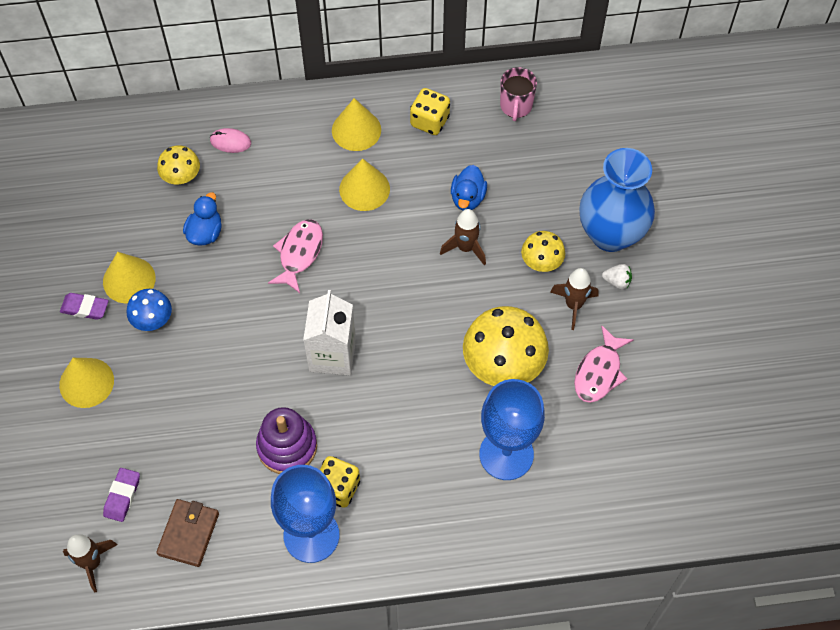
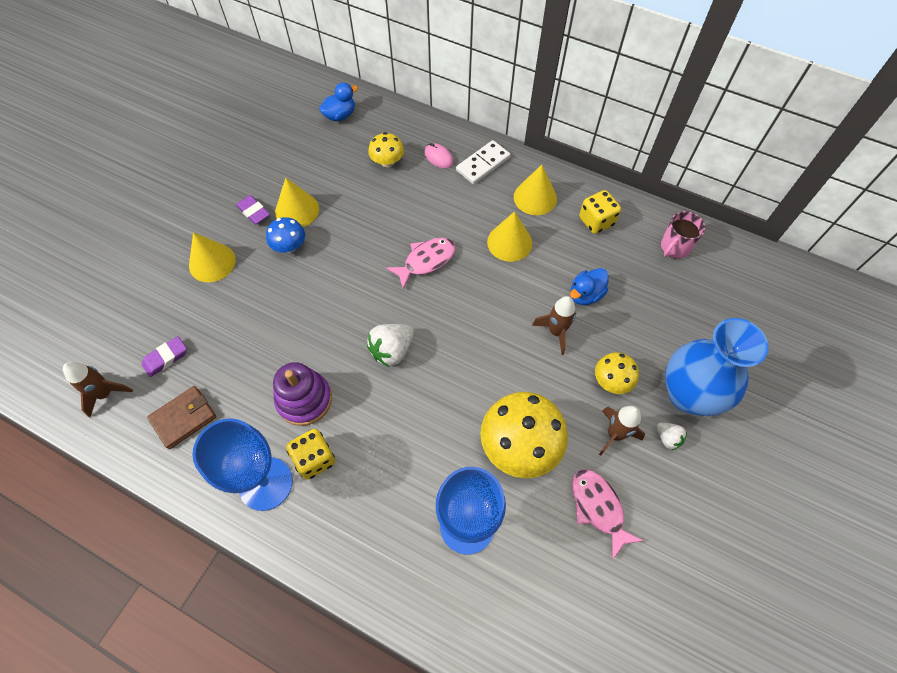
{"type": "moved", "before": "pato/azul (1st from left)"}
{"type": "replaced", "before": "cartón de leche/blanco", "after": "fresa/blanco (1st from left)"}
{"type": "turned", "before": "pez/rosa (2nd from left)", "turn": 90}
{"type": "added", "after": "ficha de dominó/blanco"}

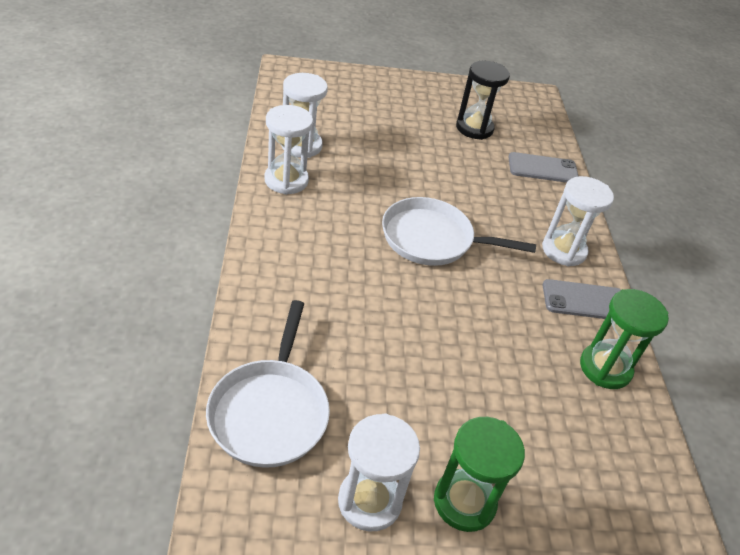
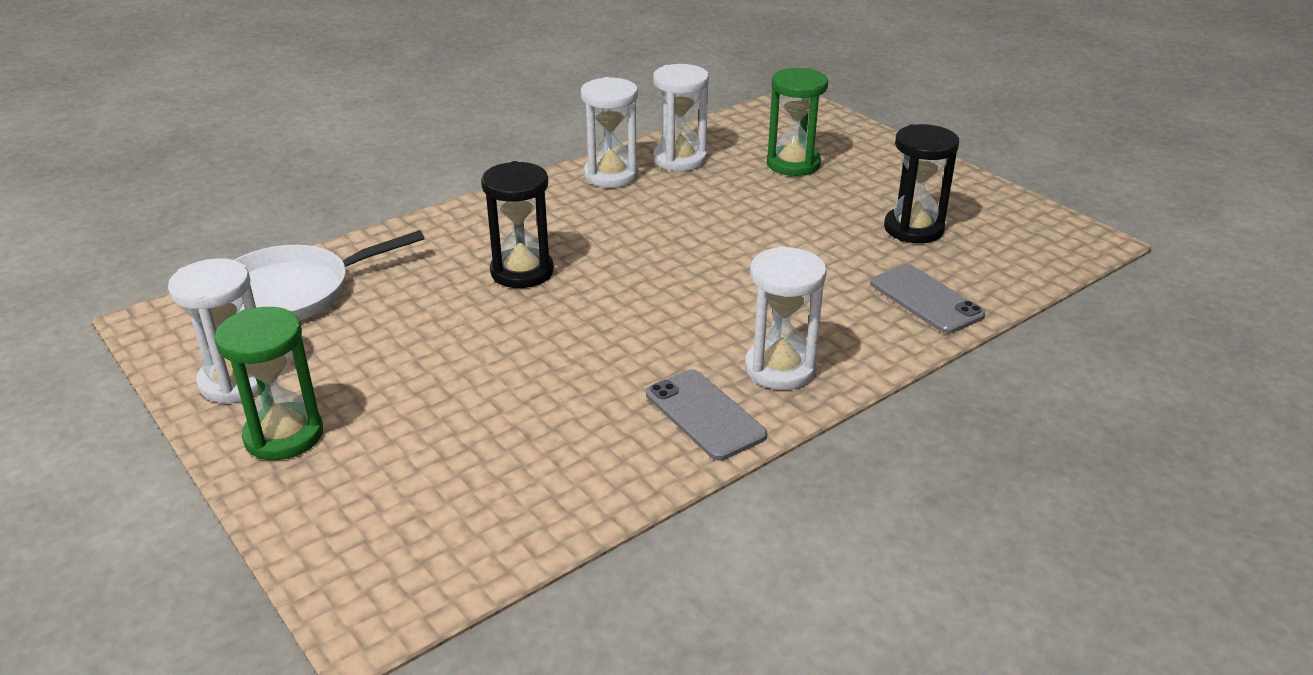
{"type": "removed", "before": "sartén/blanco (2nd from left)"}
{"type": "moved", "before": "reloj de arena/verde (2nd from left)"}
{"type": "added", "after": "reloj de arena/negro (1st from left)"}

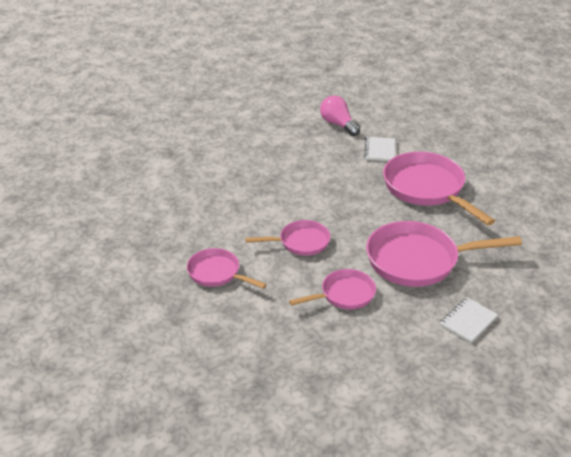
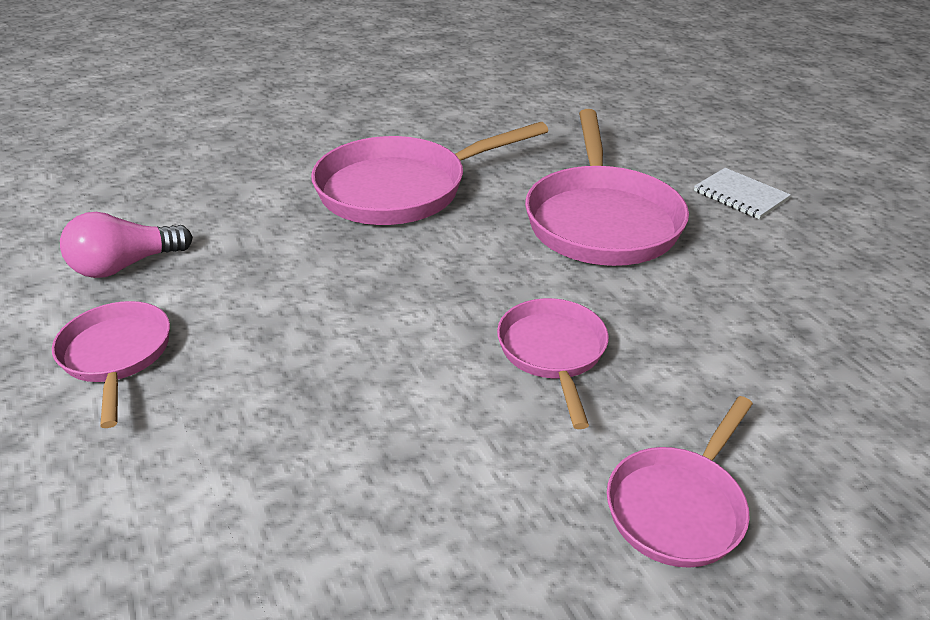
{"type": "removed", "before": "cuaderno/blanco (1st from left)"}
{"type": "moved", "before": "sartén/rosa (3rd from left in the first image)", "after": "sartén/rosa (1st from left)"}

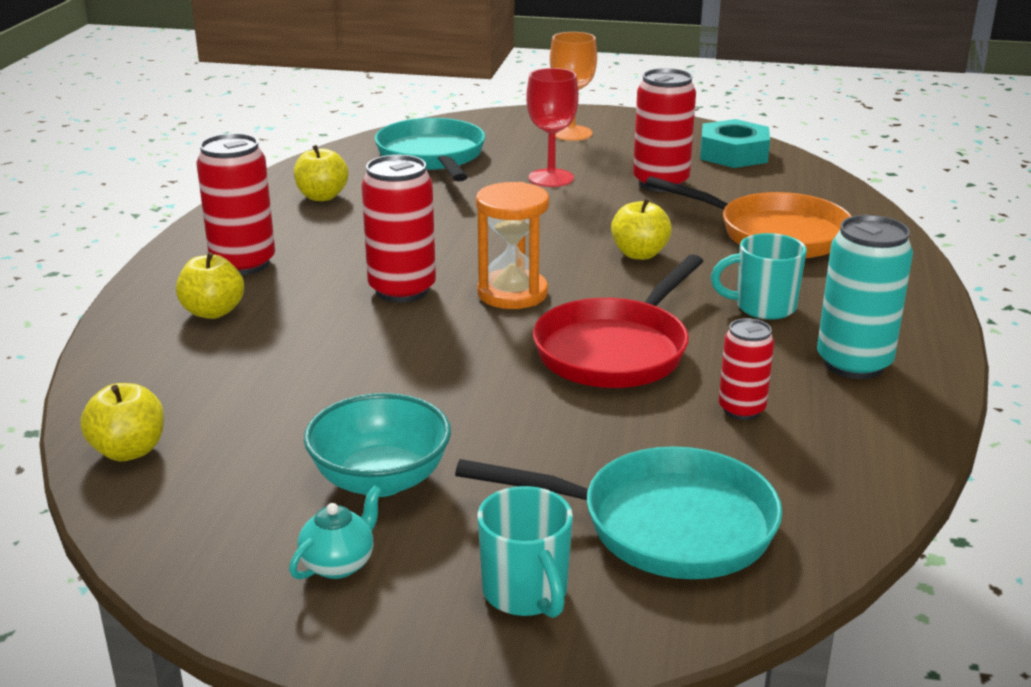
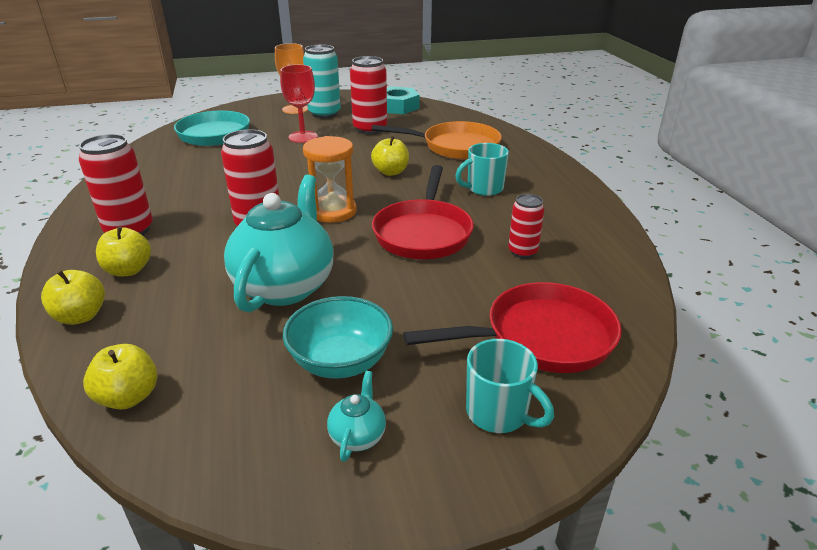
{"type": "moved", "before": "manzana/amarillo (3rd from left in the first image)", "after": "manzana/amarillo (1st from left)"}
{"type": "moved", "before": "lata/turquesa"}
{"type": "recoloured", "before": "sartén/turquesa (2nd from left)", "after": "sartén/rojo (2nd from left)"}
{"type": "added", "after": "tetera/turquesa (1st from left)"}

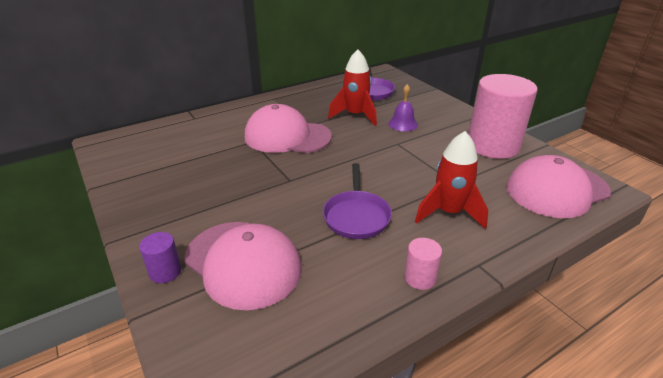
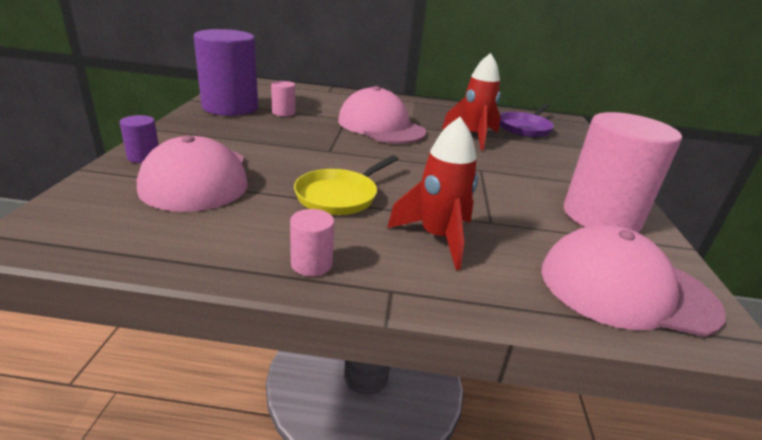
{"type": "removed", "before": "campana/morado"}
{"type": "recoloured", "before": "sartén/morado (1st from left)", "after": "sartén/amarillo"}
{"type": "added", "after": "cilindro/morado (2nd from left)"}
{"type": "added", "after": "cilindro/rosa (1st from left)"}

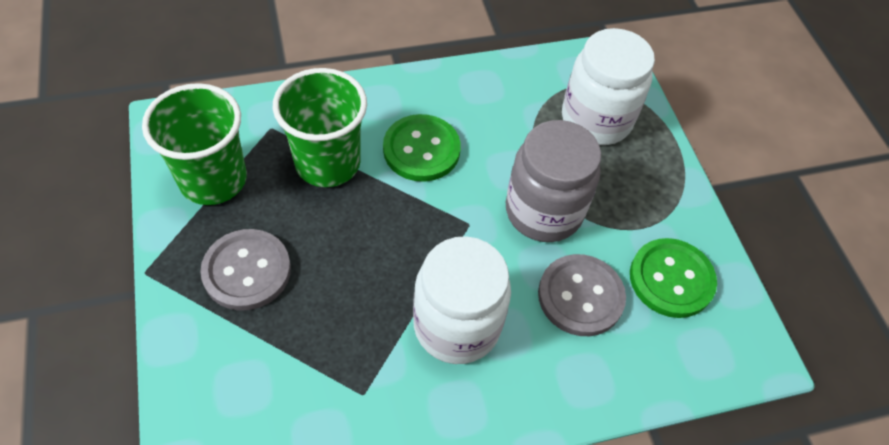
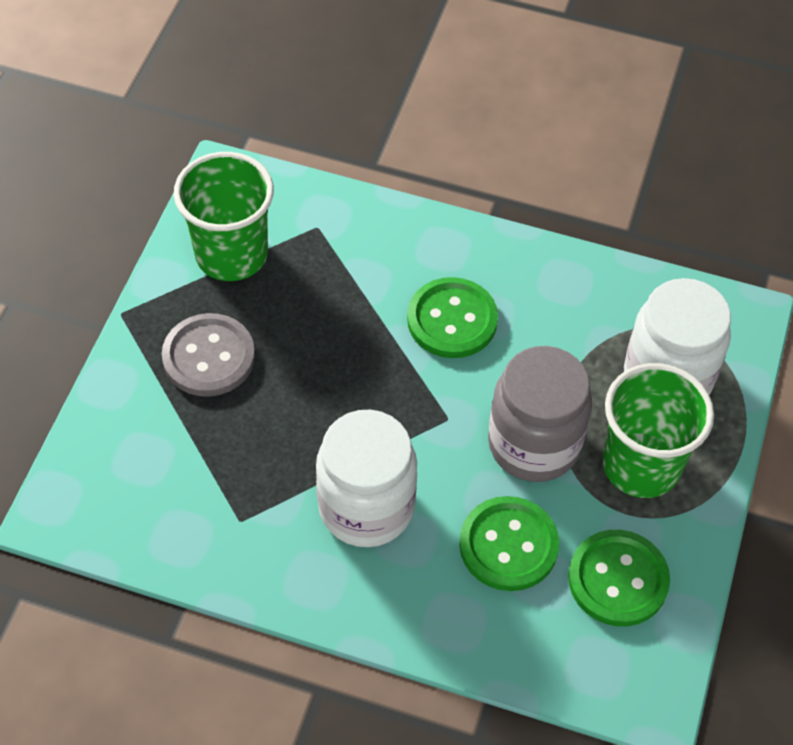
{"type": "moved", "before": "vaso/verde (2nd from left)"}
{"type": "recoloured", "before": "botón/gris (2nd from left)", "after": "botón/verde (2nd from left)"}

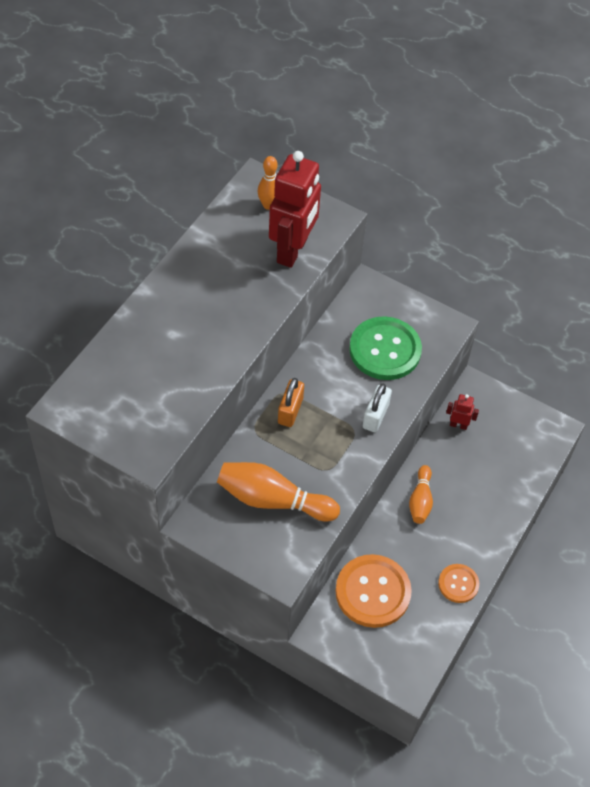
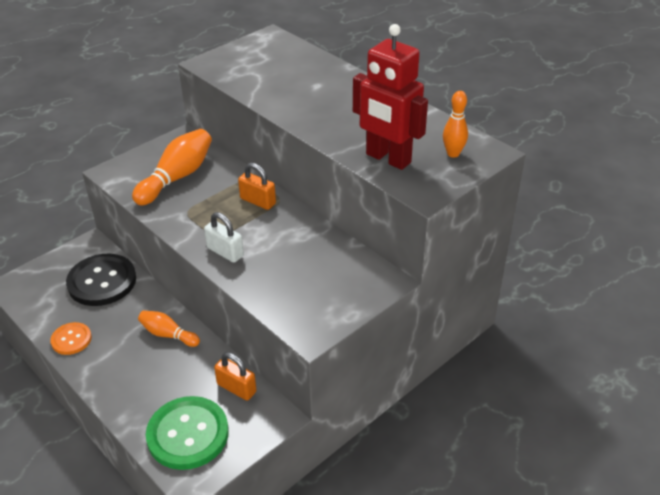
{"type": "moved", "before": "botón/verde"}
{"type": "replaced", "before": "robot/rojo (2nd from left)", "after": "candado/naranja (1st from left)"}
{"type": "recoloured", "before": "botón/naranja (1st from left)", "after": "botón/negro"}

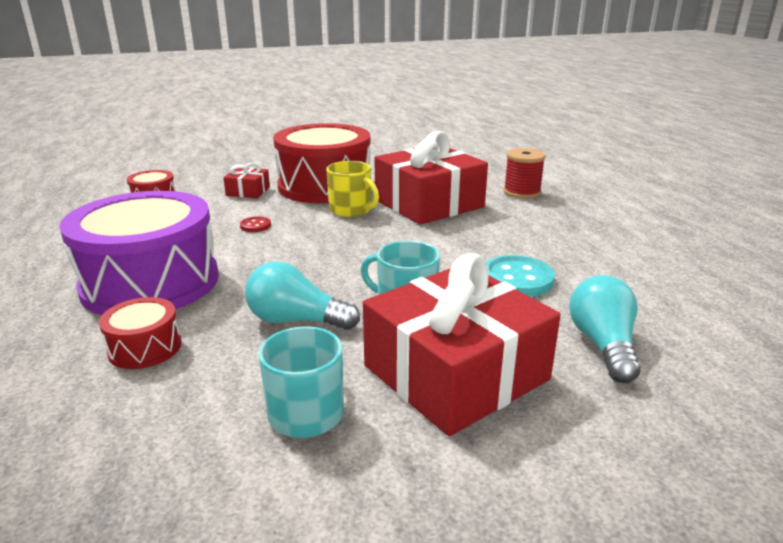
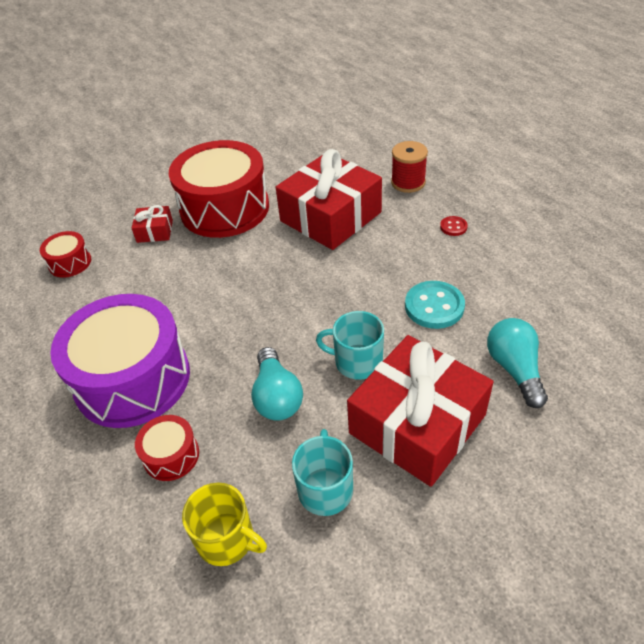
{"type": "moved", "before": "taza/amarillo"}
{"type": "moved", "before": "botón/rojo"}
{"type": "turned", "before": "bombilla/turquesa (1st from left)", "turn": -105}

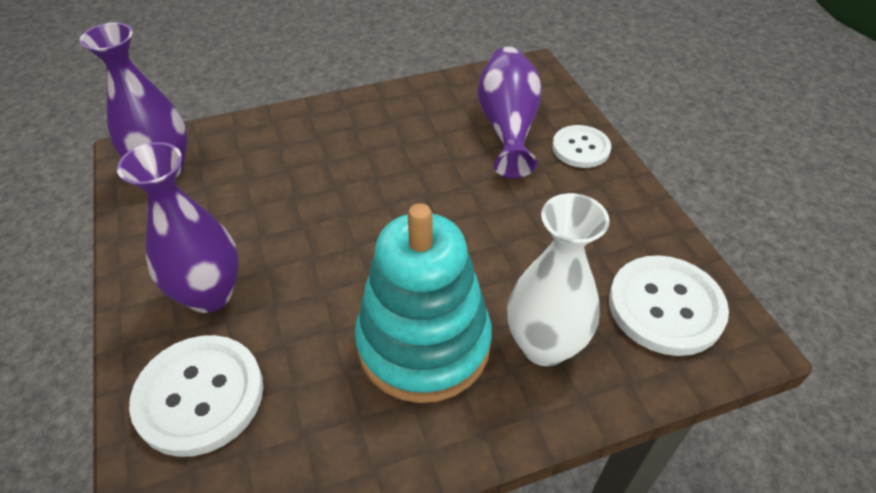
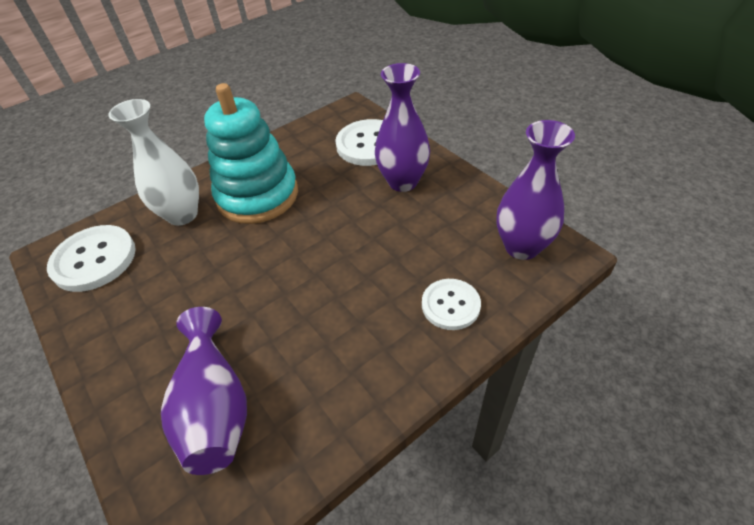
{"type": "moved", "before": "botón/blanco (2nd from left in the first image)", "after": "botón/blanco (3rd from left)"}

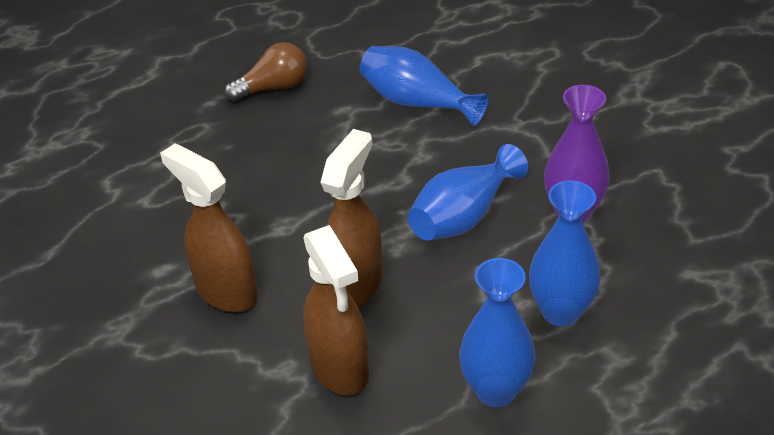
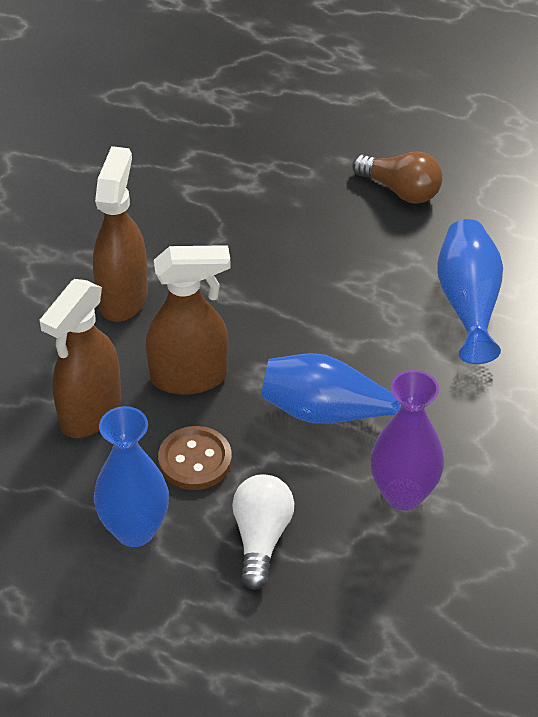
{"type": "replaced", "before": "florero/azul (4th from left)", "after": "bombilla/blanco"}
{"type": "added", "after": "botón/marrón"}

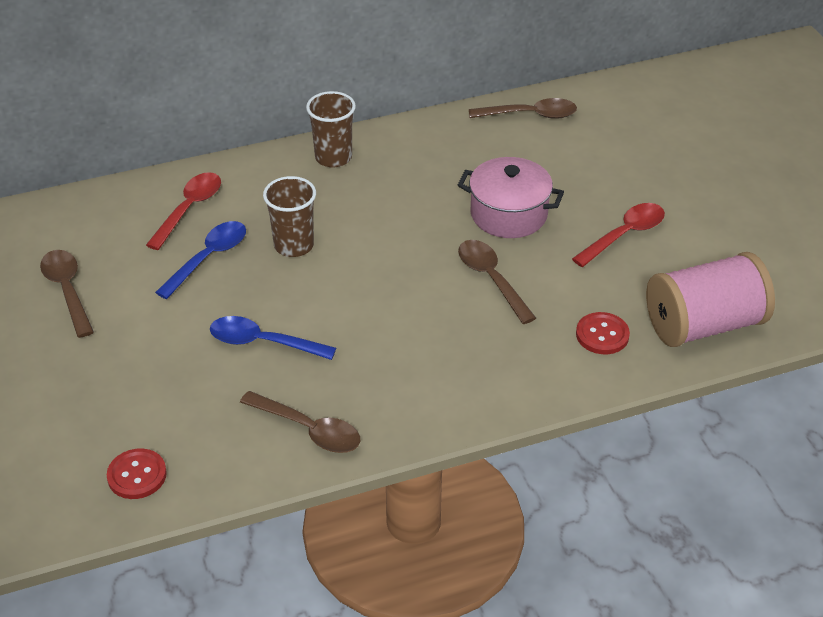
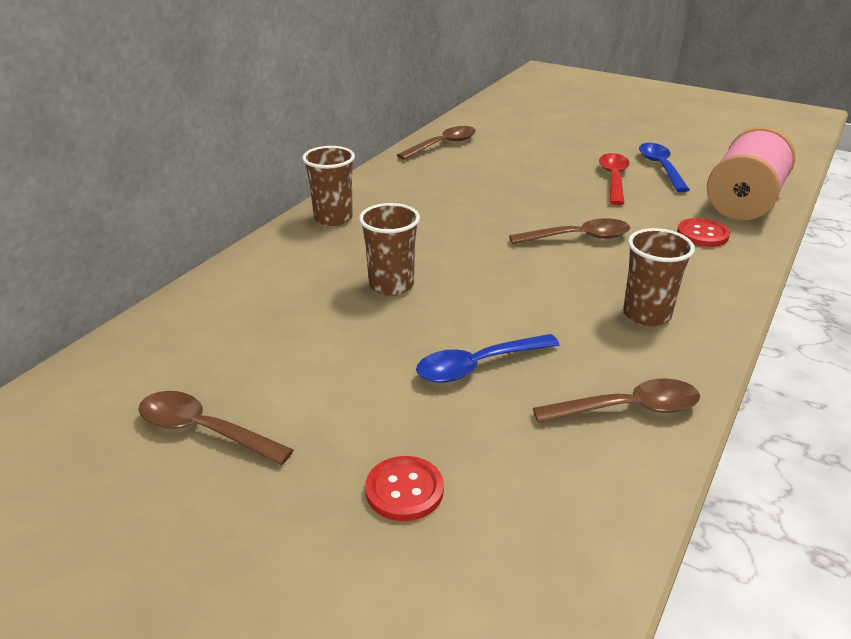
{"type": "removed", "before": "olla/rosa"}
{"type": "removed", "before": "cuchara/rojo (1st from left)"}
{"type": "moved", "before": "cuchara/azul (1st from left in the first image)", "after": "cuchara/azul (2nd from left)"}
{"type": "turned", "before": "cuchara/marrón (3rd from left)", "turn": 150}
{"type": "moved", "before": "botón/rojo (1st from left)"}
{"type": "added", "after": "vaso/marrón (3rd from left)"}

